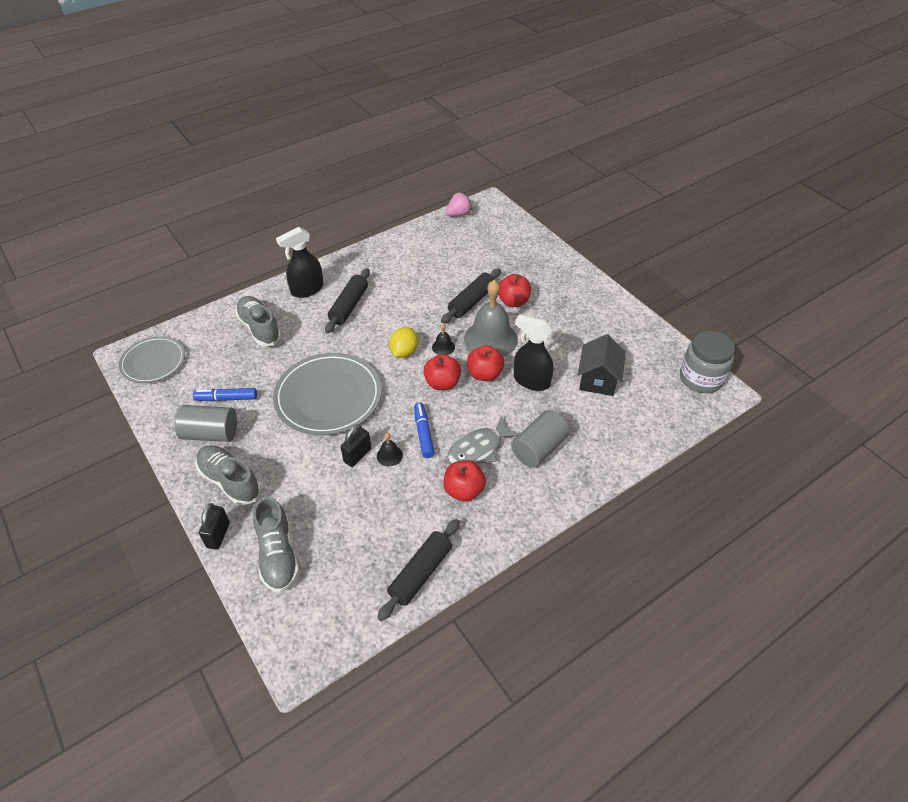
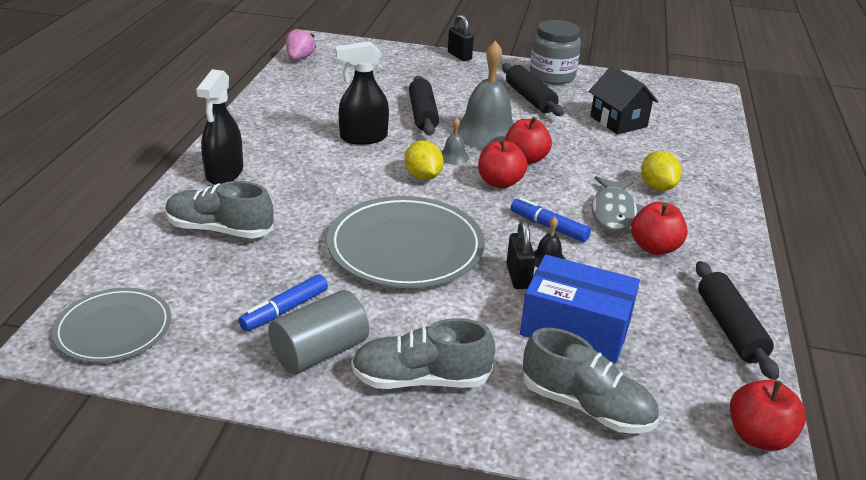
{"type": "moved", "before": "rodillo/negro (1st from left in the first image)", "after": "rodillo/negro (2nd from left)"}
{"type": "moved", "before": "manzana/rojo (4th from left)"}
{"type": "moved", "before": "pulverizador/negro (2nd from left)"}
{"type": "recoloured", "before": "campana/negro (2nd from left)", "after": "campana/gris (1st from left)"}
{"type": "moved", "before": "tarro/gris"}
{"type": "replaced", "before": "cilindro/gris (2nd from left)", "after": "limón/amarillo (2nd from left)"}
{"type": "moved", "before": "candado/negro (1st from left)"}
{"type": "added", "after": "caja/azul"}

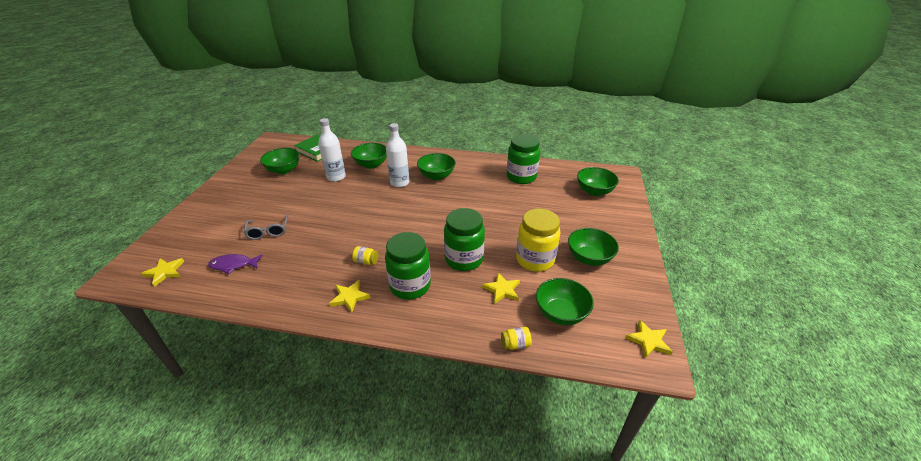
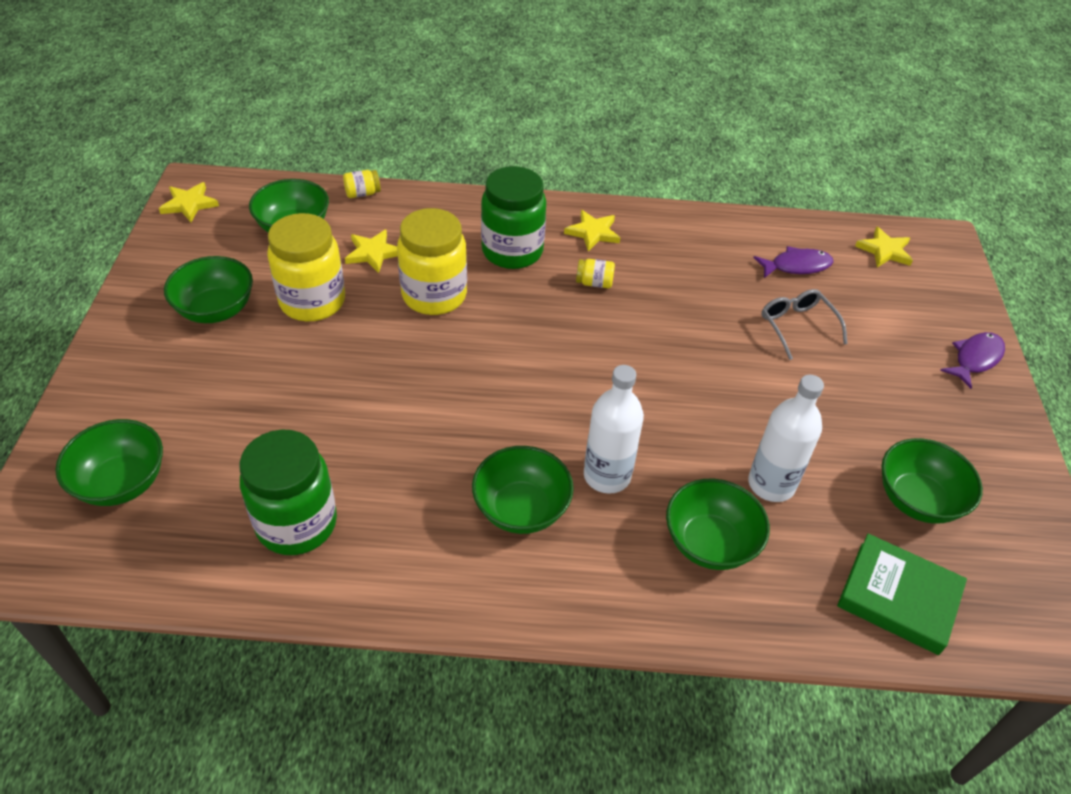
{"type": "recoloured", "before": "tarro/verde (2nd from left)", "after": "tarro/amarillo (3rd from left)"}
{"type": "added", "after": "pez/morado (2nd from left)"}

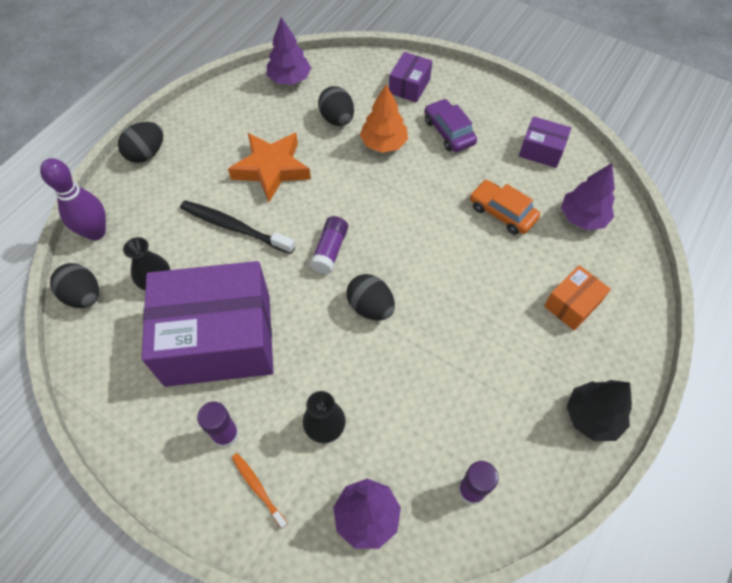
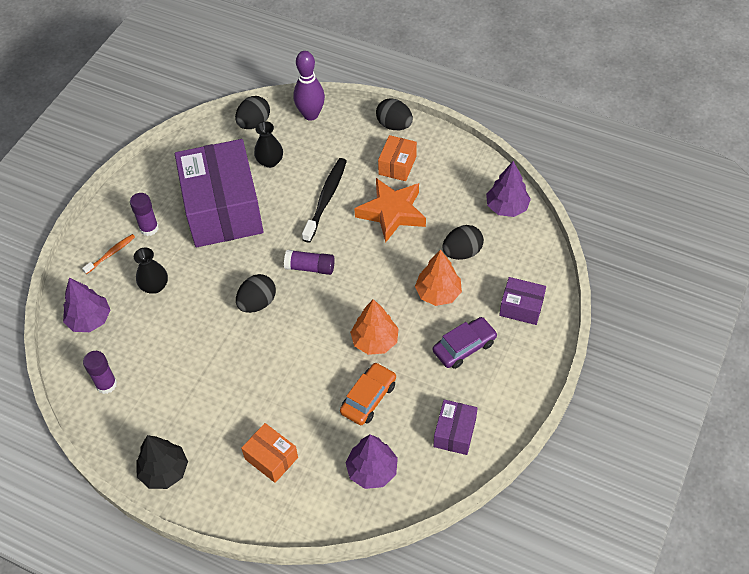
{"type": "added", "after": "caja/naranja (2nd from left)"}
{"type": "added", "after": "árbol/naranja (1st from left)"}

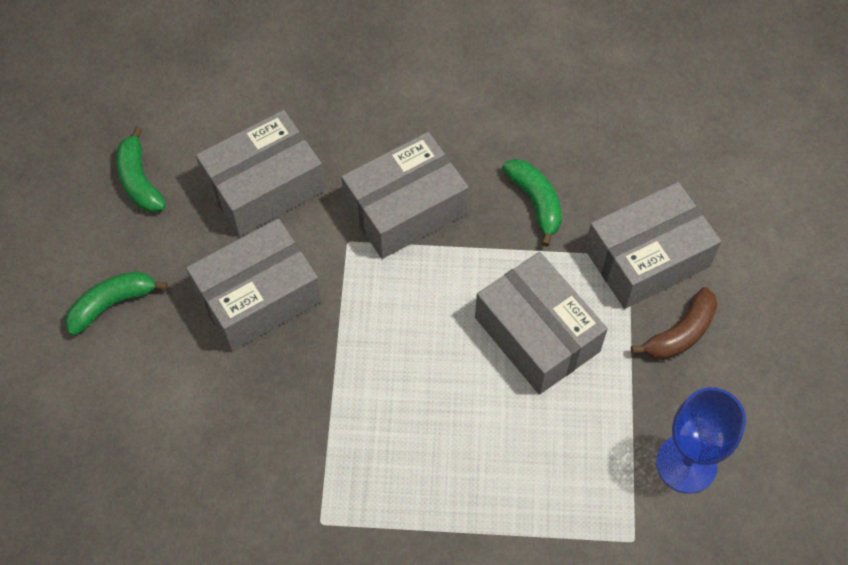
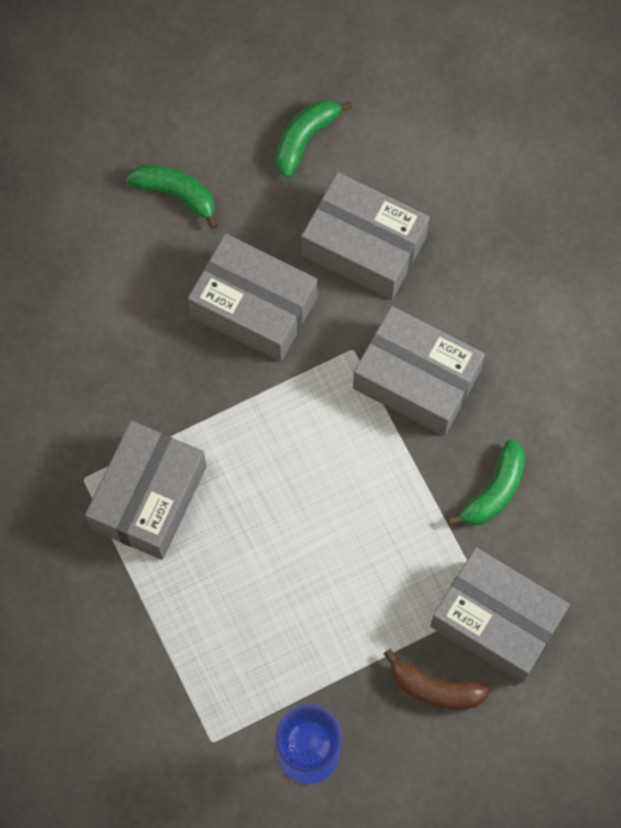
{"type": "moved", "before": "caja/gris (4th from left in the first image)", "after": "caja/gris (1st from left)"}

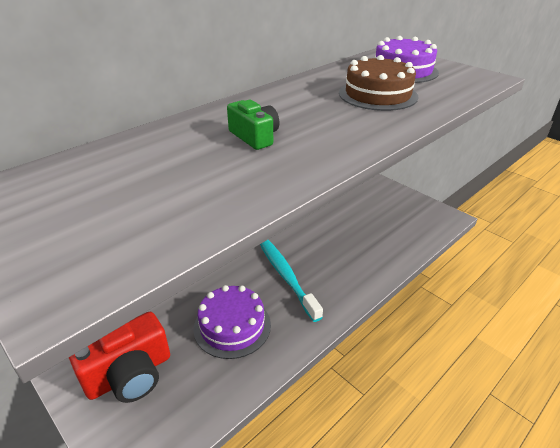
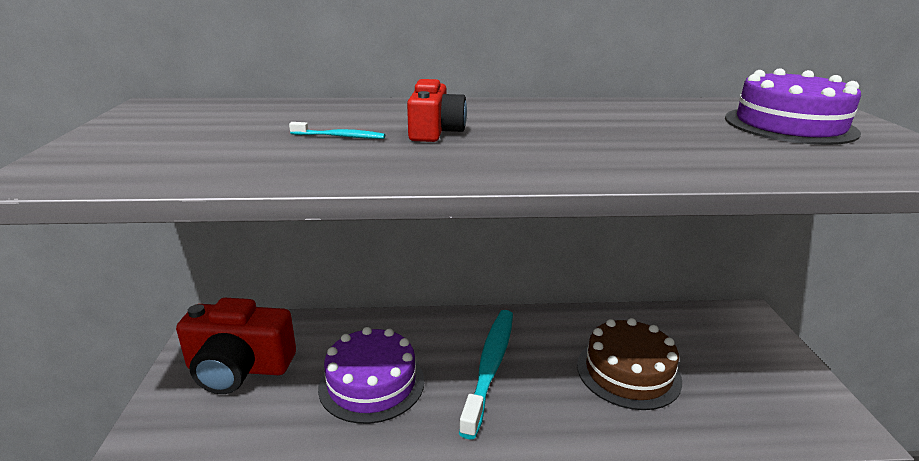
{"type": "moved", "before": "tarta/marrón"}
{"type": "recoloured", "before": "cámara/verde", "after": "cámara/rojo (2nd from left)"}
{"type": "added", "after": "cepillo de dientes/turquesa (1st from left)"}

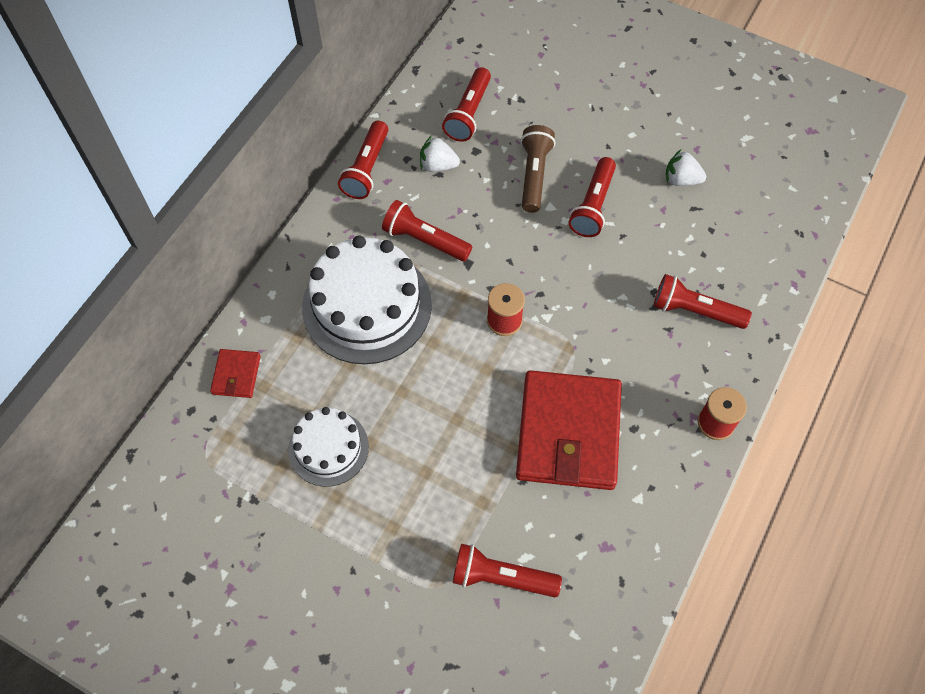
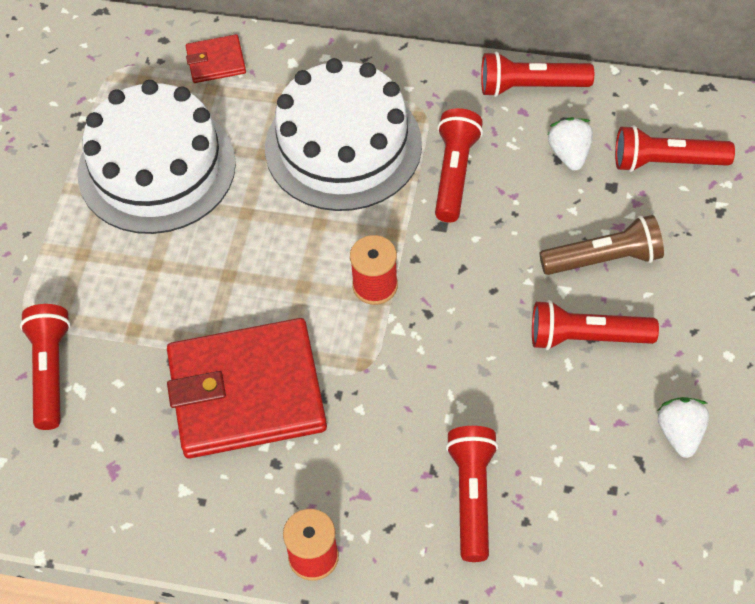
{"type": "resized", "before": "tarta/blanco (1st from left)", "scale": 1.73}

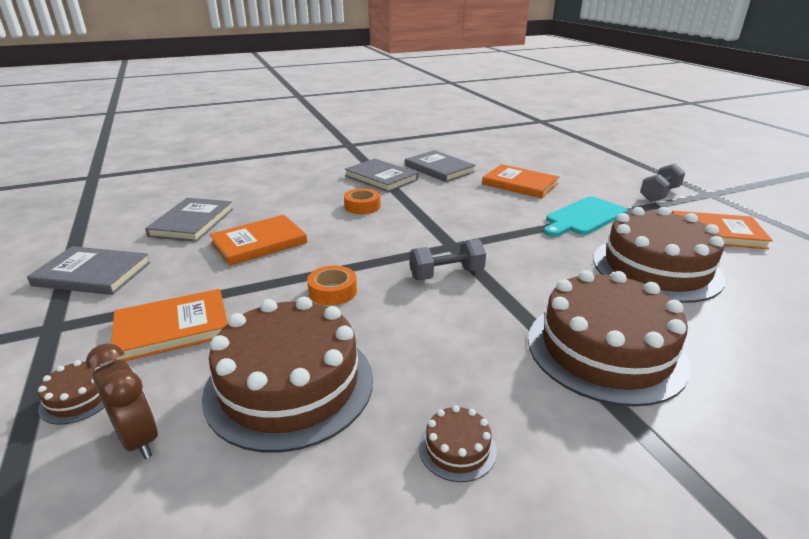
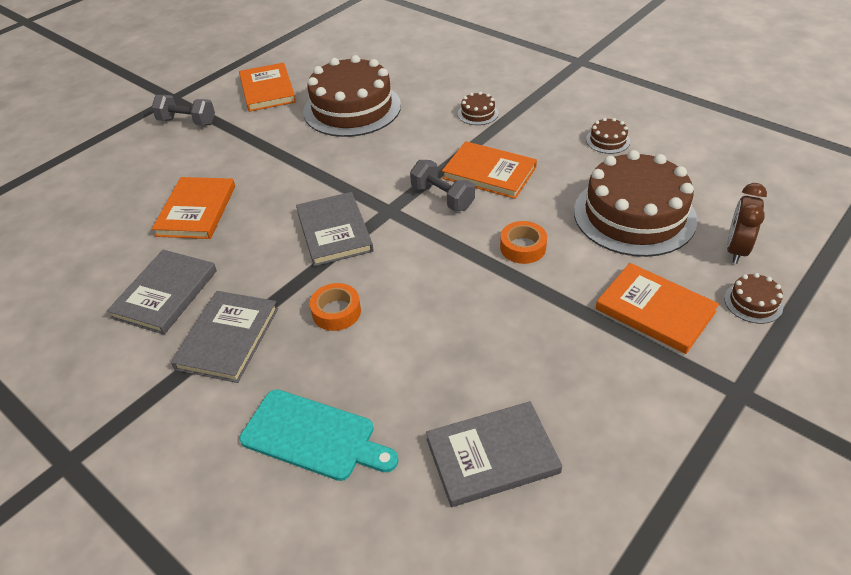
{"type": "moved", "before": "tabla de cortar/turquesa"}
{"type": "moved", "before": "libro/naranja (2nd from left in the first image)", "after": "libro/naranja (3rd from left)"}
{"type": "moved", "before": "libro/gris (1st from left in the first image)", "after": "libro/gris (3rd from left)"}
{"type": "resized", "before": "tarta/marrón (4th from left in the first image)", "scale": 0.41}

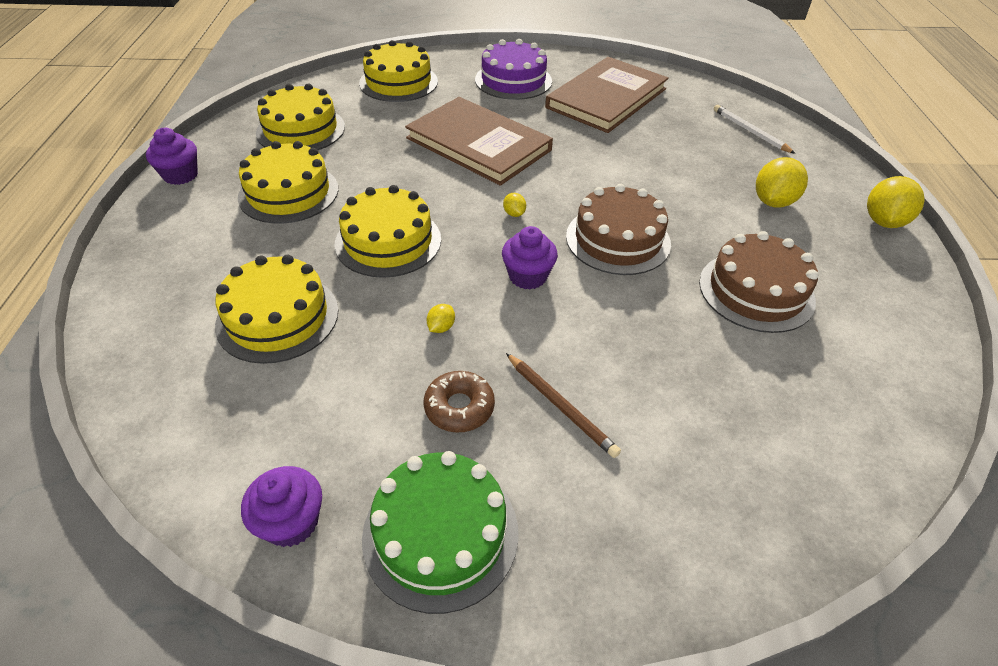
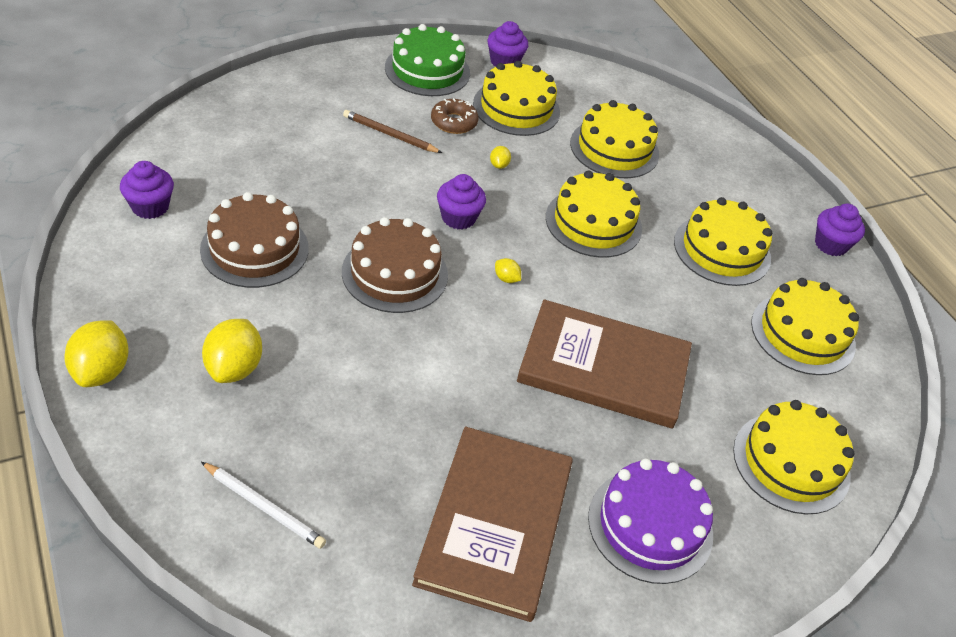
{"type": "added", "after": "tarta/amarillo (1st from left)"}
{"type": "added", "after": "magdalena/morado (1st from left)"}

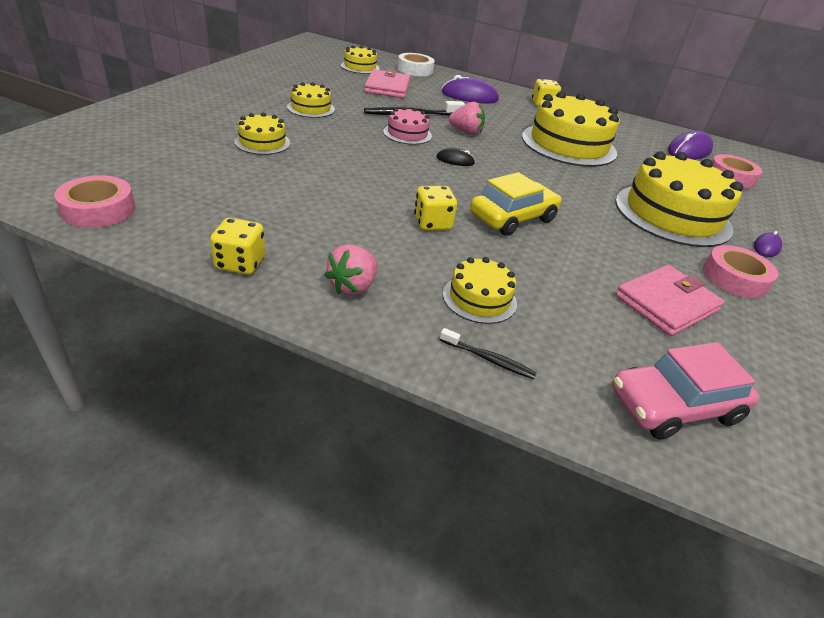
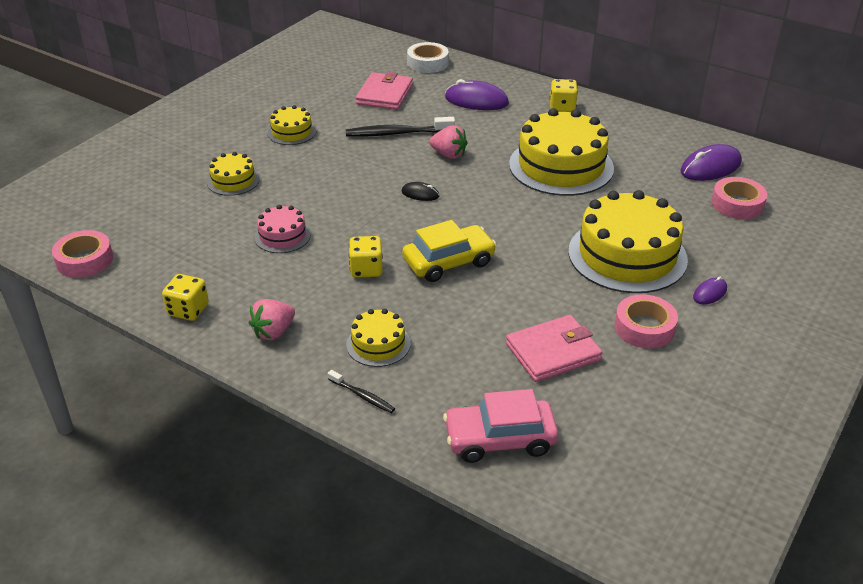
{"type": "removed", "before": "tarta/amarillo (3rd from left)"}
{"type": "moved", "before": "tarta/rosa"}

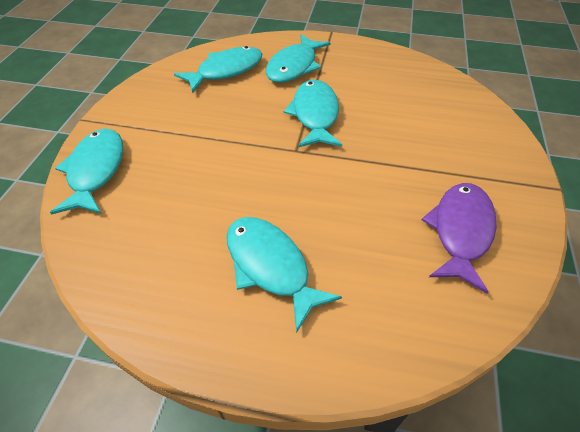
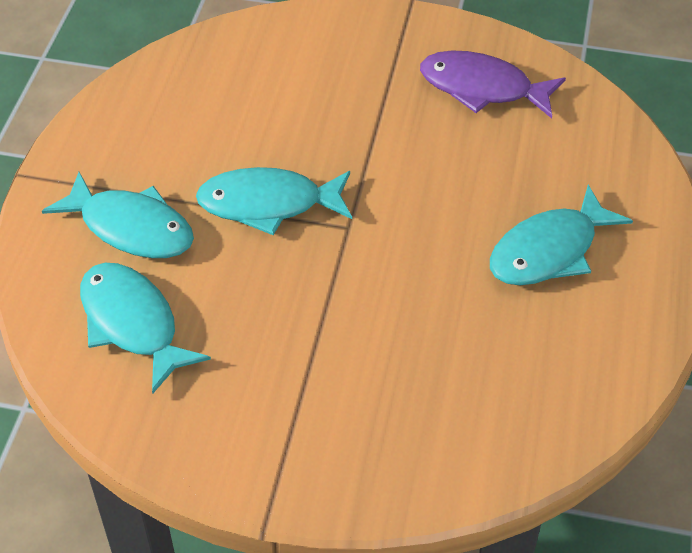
{"type": "removed", "before": "pez/turquesa (1st from left)"}

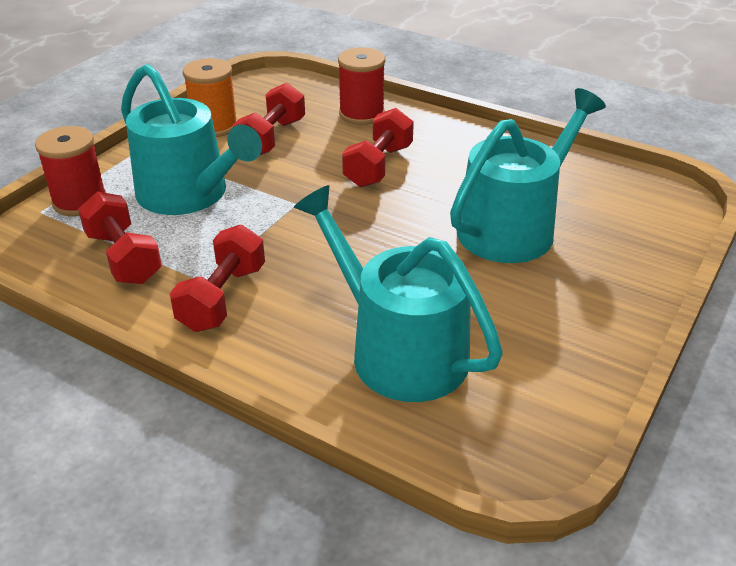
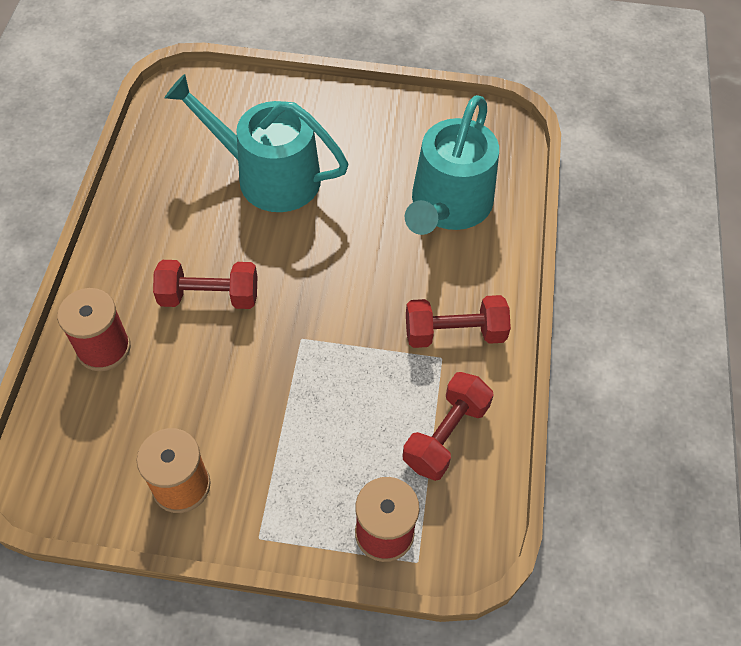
{"type": "removed", "before": "regadera/turquesa (1st from left)"}
{"type": "removed", "before": "mancuerna/rojo (3rd from left)"}

